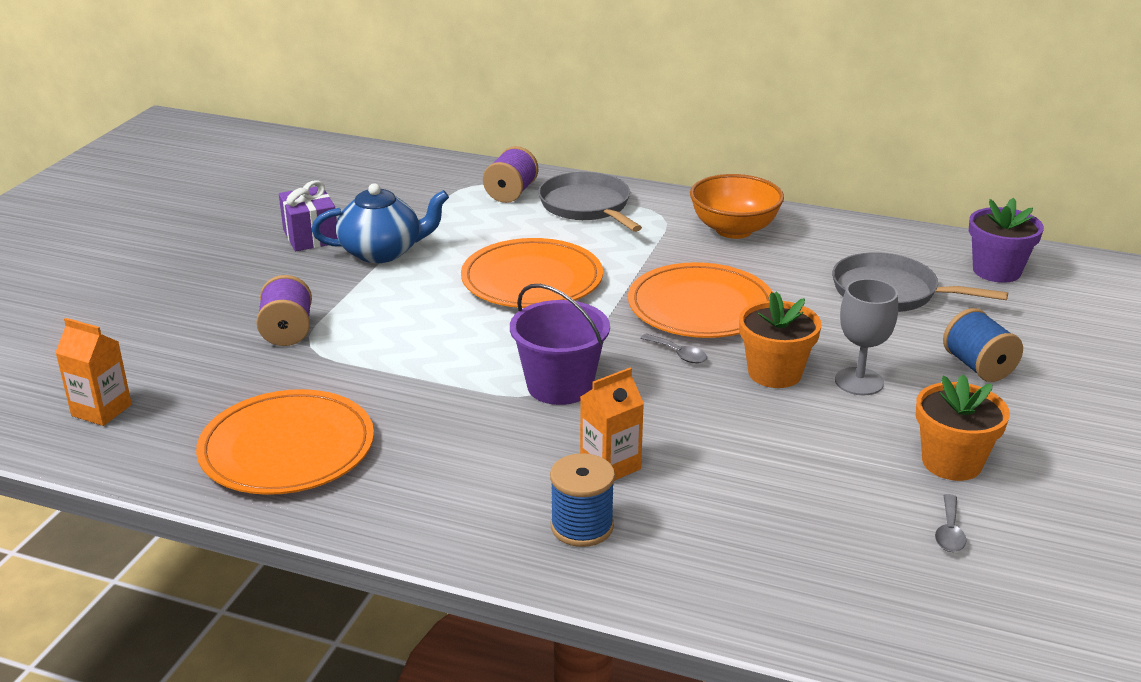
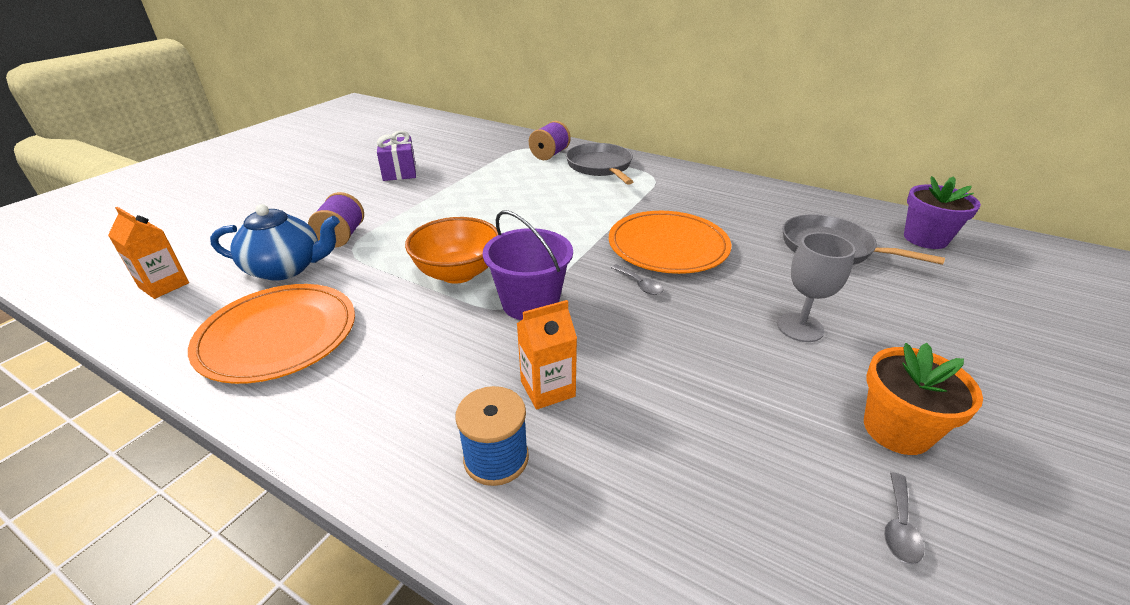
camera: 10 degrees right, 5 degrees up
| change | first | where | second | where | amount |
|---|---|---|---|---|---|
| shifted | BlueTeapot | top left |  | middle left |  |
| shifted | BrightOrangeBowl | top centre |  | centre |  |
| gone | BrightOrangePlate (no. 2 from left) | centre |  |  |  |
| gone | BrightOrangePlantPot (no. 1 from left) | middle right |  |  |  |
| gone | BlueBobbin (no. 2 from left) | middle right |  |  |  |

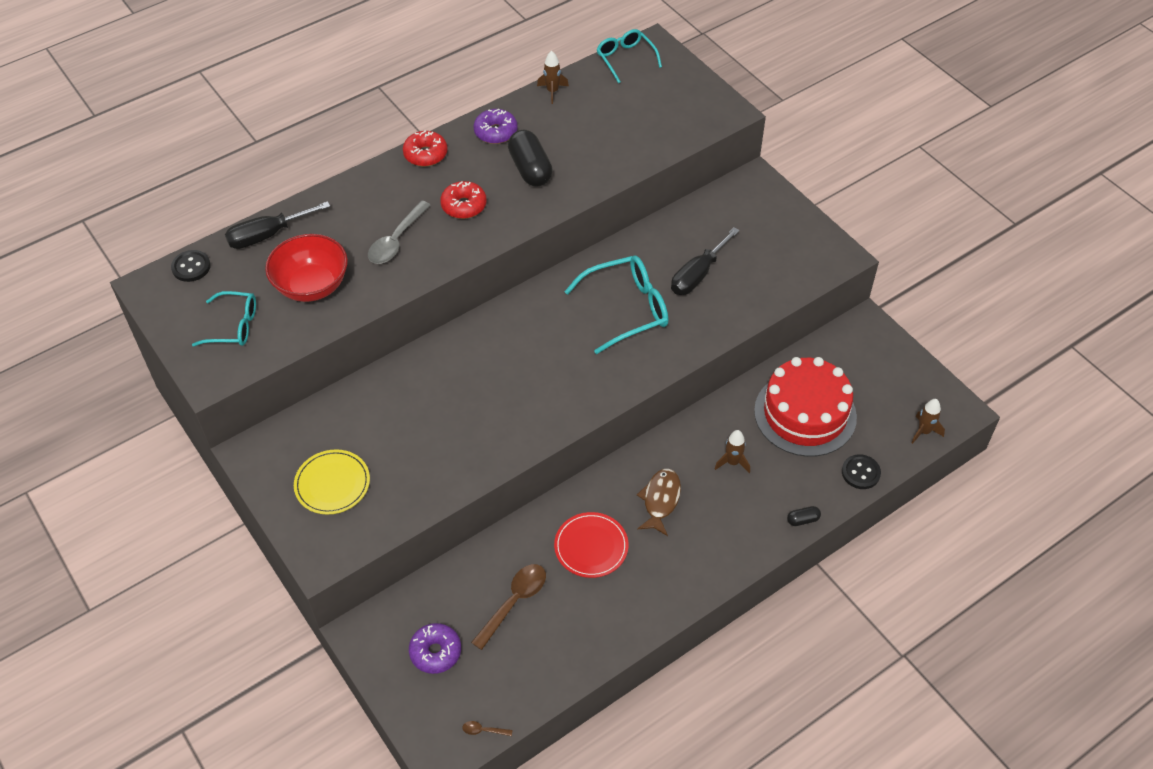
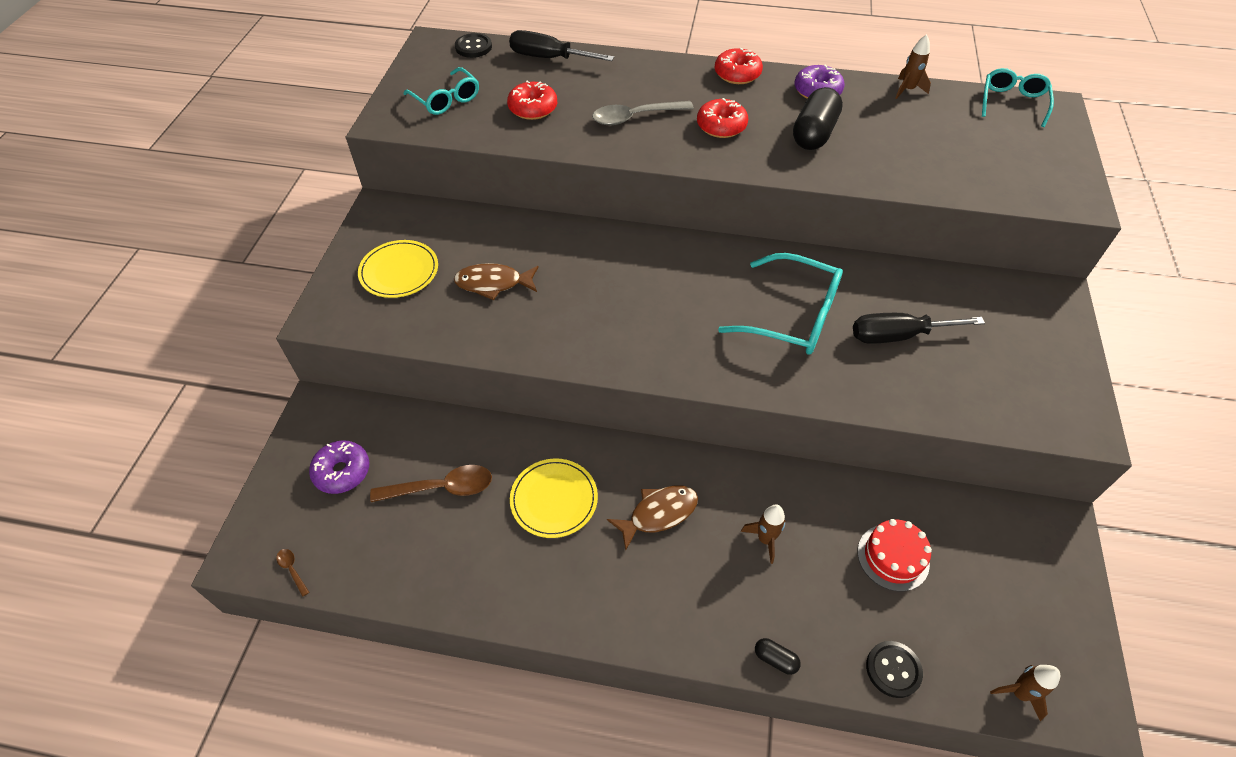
camera: 45 degrees right, 0 degrees up
| change | first | where | second | where | amount |
|---|---|---|---|---|---|
| new |  |  | BrownToyFish (no. 1 from left) | centre |  |
| swapped | ScarletBowl | middle left | ScarletDonut (no. 1 from left) | top centre |  |
| repainted | ScarletPlate | bottom centre | GoldenPlate (no. 2 from left) | centre |  |
| scaled | ScarletGateau | middle right |  | bottom right | x0.52 |

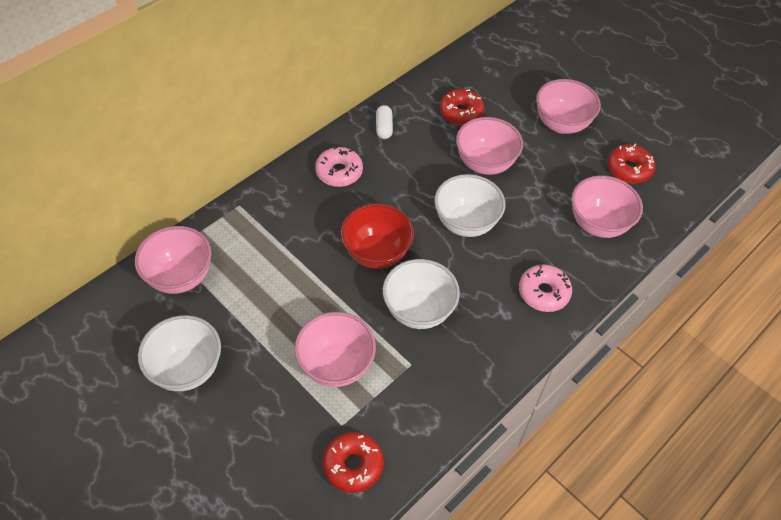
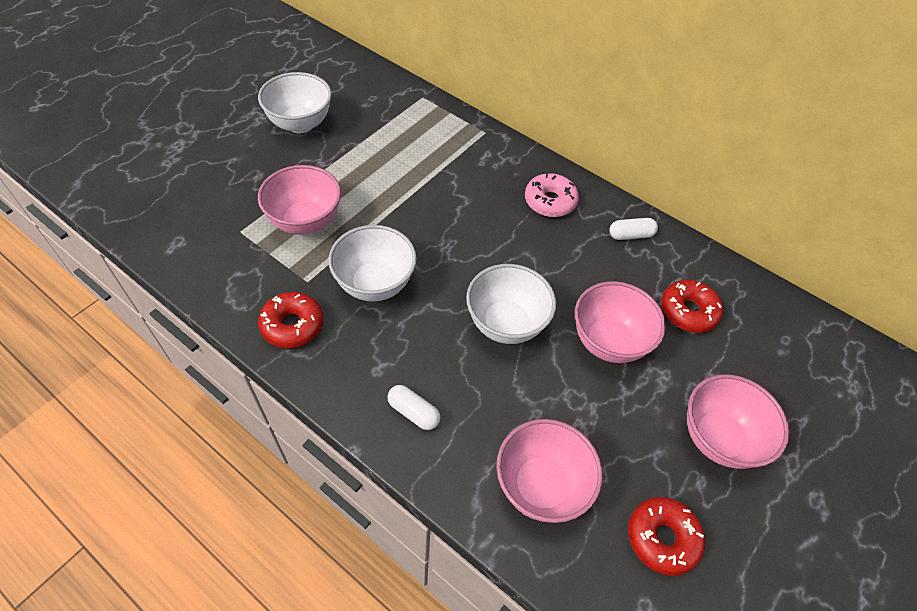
camera: 80 degrees right, 0 degrees up
| change | first | where | second | where | amount |
|---|---|---|---|---|---|
| shifted | ScarletDonut (no. 1 from left) | bottom centre |  | middle left |  |
| swapped | RosyDonut (no. 2 from left) | middle right | PureWhitePill (no. 1 from left) | centre |  |
| gone | RosyBowl (no. 1 from left) | middle left |  |  |  |
| gone | ScarletBowl | centre |  |  |  |

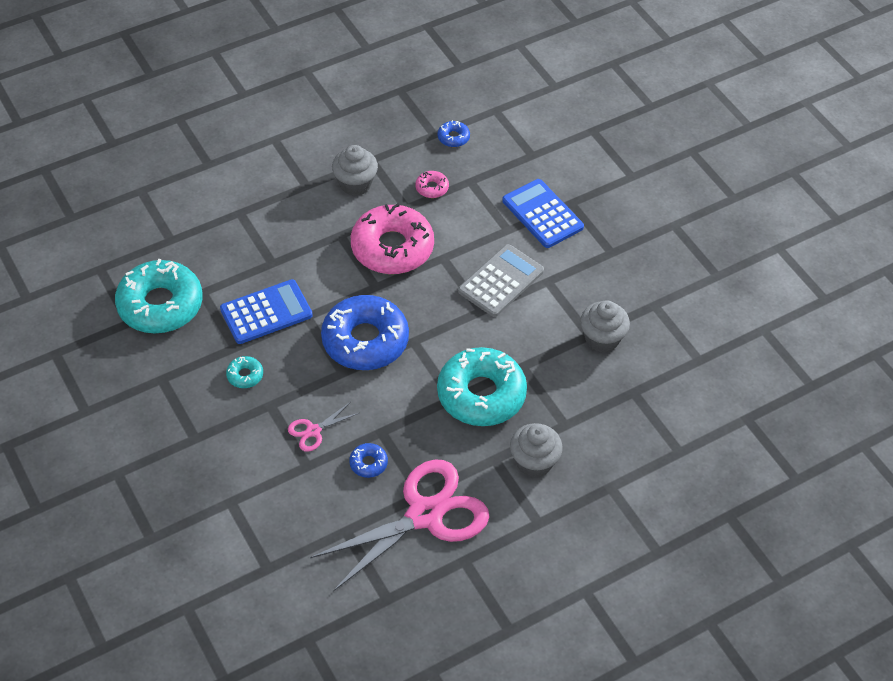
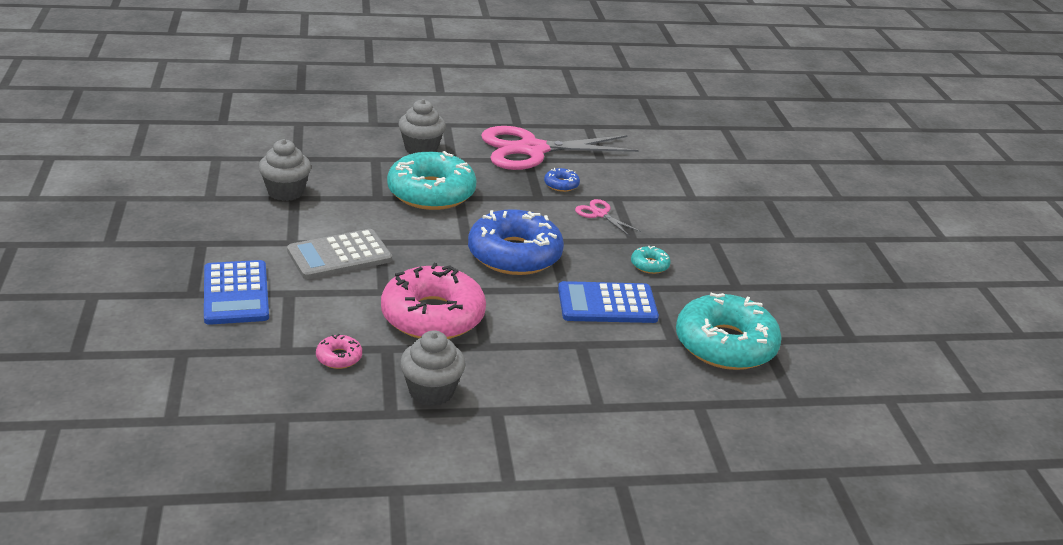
camera: 160 degrees left, 20 degrees down
| change | first | where | second | where | amount |
|---|---|---|---|---|---|
| rotated | RosyShears (no. 1 from left in the first image) | centre | RosyShears (no. 2 from left) | centre | 120 degrees counterclockwise |
| gone | BlueDonut (no. 3 from left) | top centre |  |  |  |

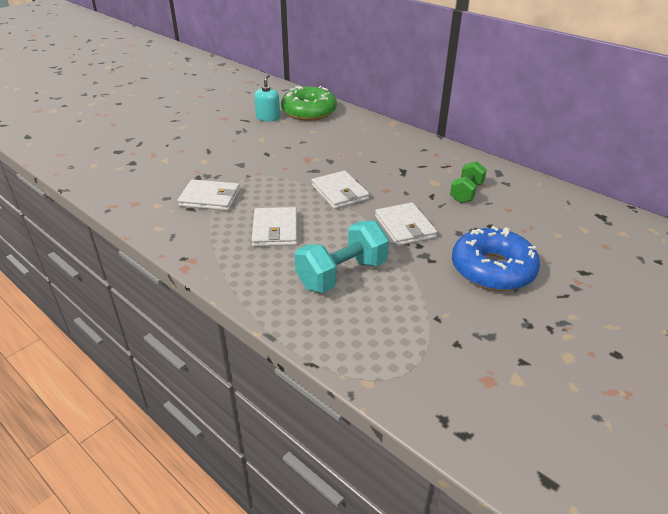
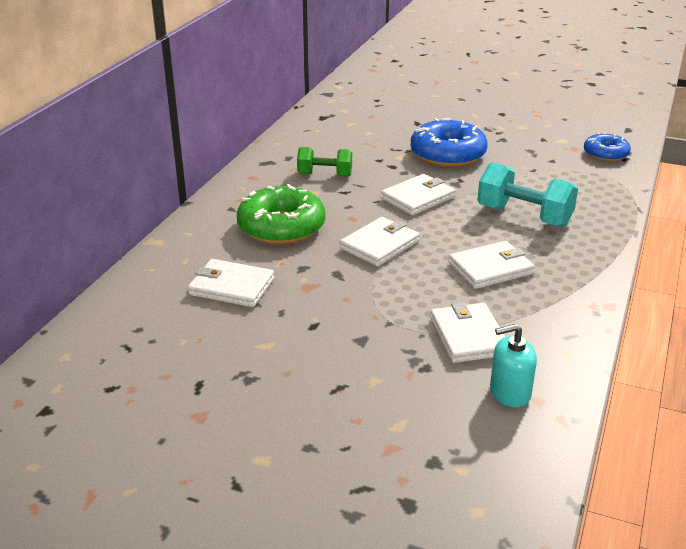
camera: 110 degrees left, 5 degrees down
| change | first | where | second | where | amount |
|---|---|---|---|---|---|
| new |  |  | PureWhiteBillfold (no. 1 from left) | centre |  |
| shifted | GreenDonut | top centre |  | centre |  |
| shifted | TurquoisePumpBottle | top centre |  | bottom right |  |
| new |  |  | BlueDonut (no. 2 from left) | top right |  |

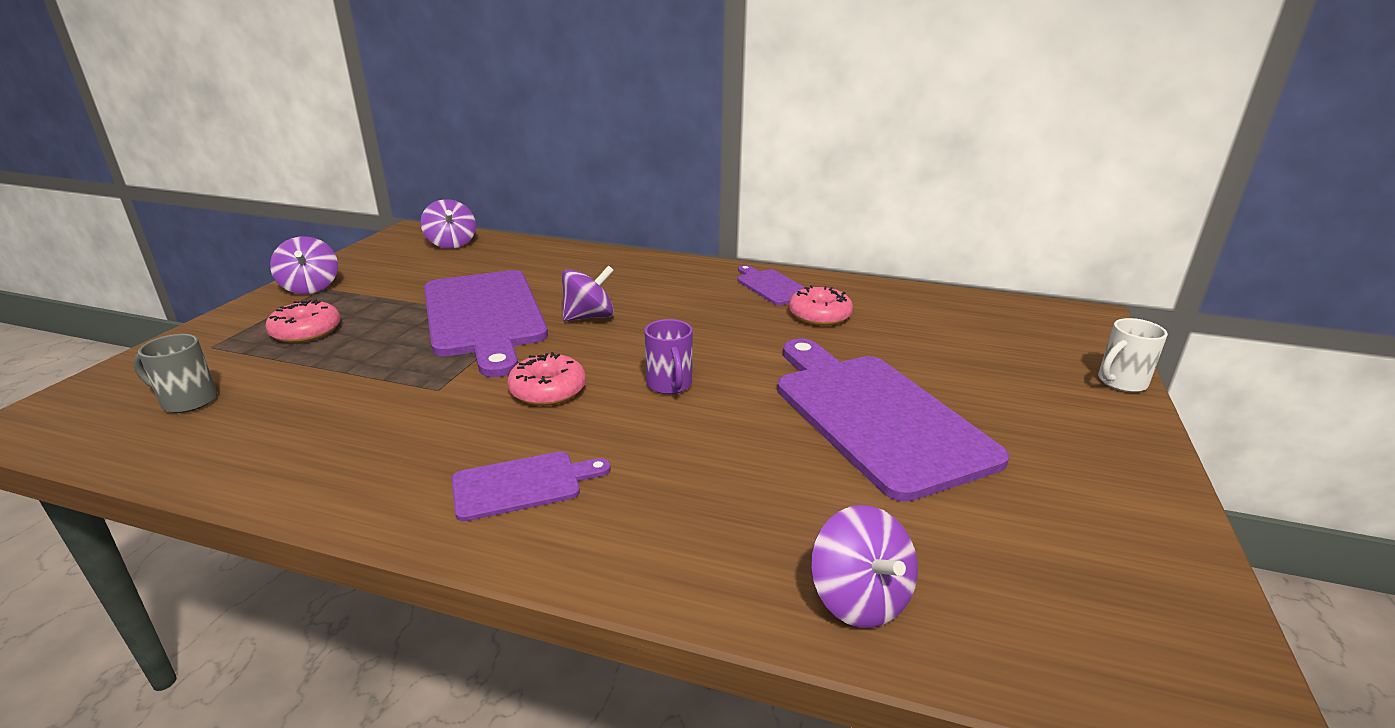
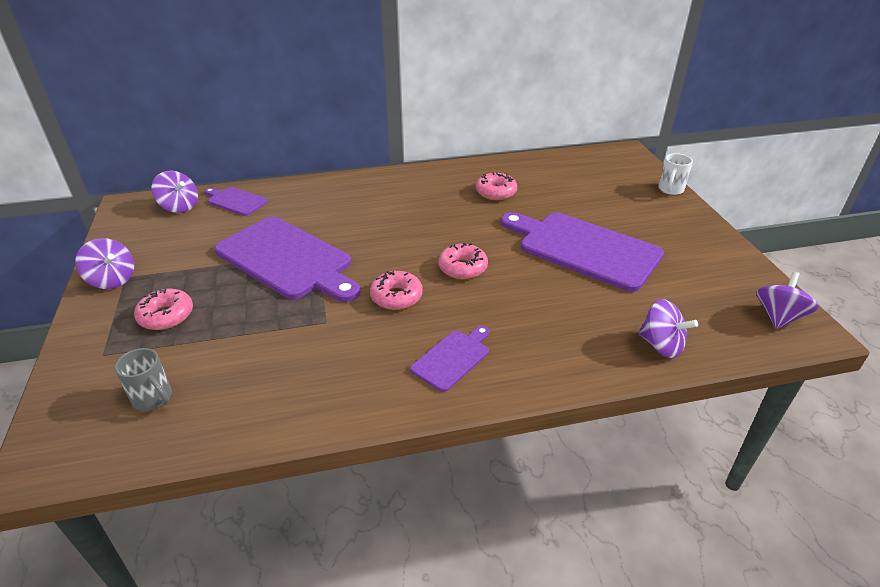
camera: 30 degrees left, 10 degrees up
| change | first | where | second | where | amount |
|---|---|---|---|---|---|
| rotated | GreyTeaMug | middle left |  | middle left | 120 degrees counterclockwise |
| shifted | VioletBreadBoard (no. 3 from left in the first image) | centre | VioletBreadBoard (no. 1 from left) | middle left |  |
| swapped | VioletTeaMug | centre | RosyDonut (no. 3 from left) | centre |  |
| shifted | VioletToyTop (no. 3 from left in the first image) | centre | VioletToyTop (no. 4 from left) | middle right |  |

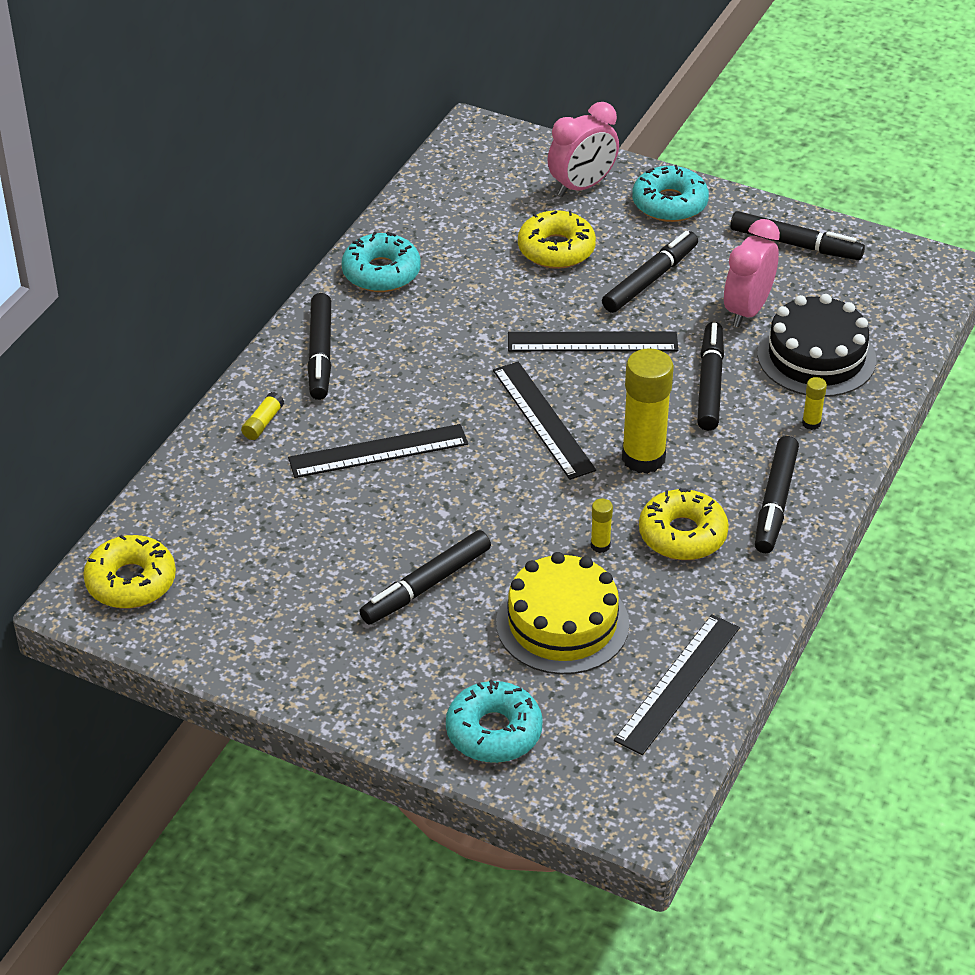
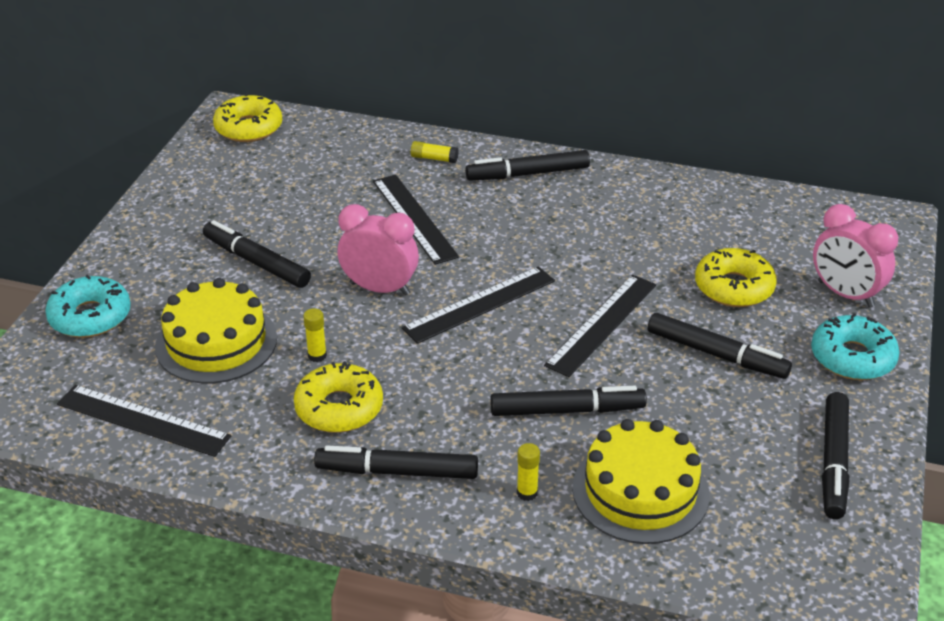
camera: 80 degrees right, 5 degrees down
| change | first | where | second | where | amount |
|---|---|---|---|---|---|
| shifted | RosyClock (no. 2 from left in the first image) | top right | RosyClock (no. 1 from left) | centre |  |
| rotated | JetBlackRuler (no. 3 from left in the first image) | centre | JetBlackRuler (no. 4 from left) | centre | 45 degrees clockwise |
| repainted | JetBlackGateau | middle right | GoldenGateau (no. 2 from left) | bottom right |  |
| gone | TurquoiseDonut (no. 1 from left) | top centre |  |  |  |
| gone | GoldenGlue (no. 3 from left) | centre |  |  |  |

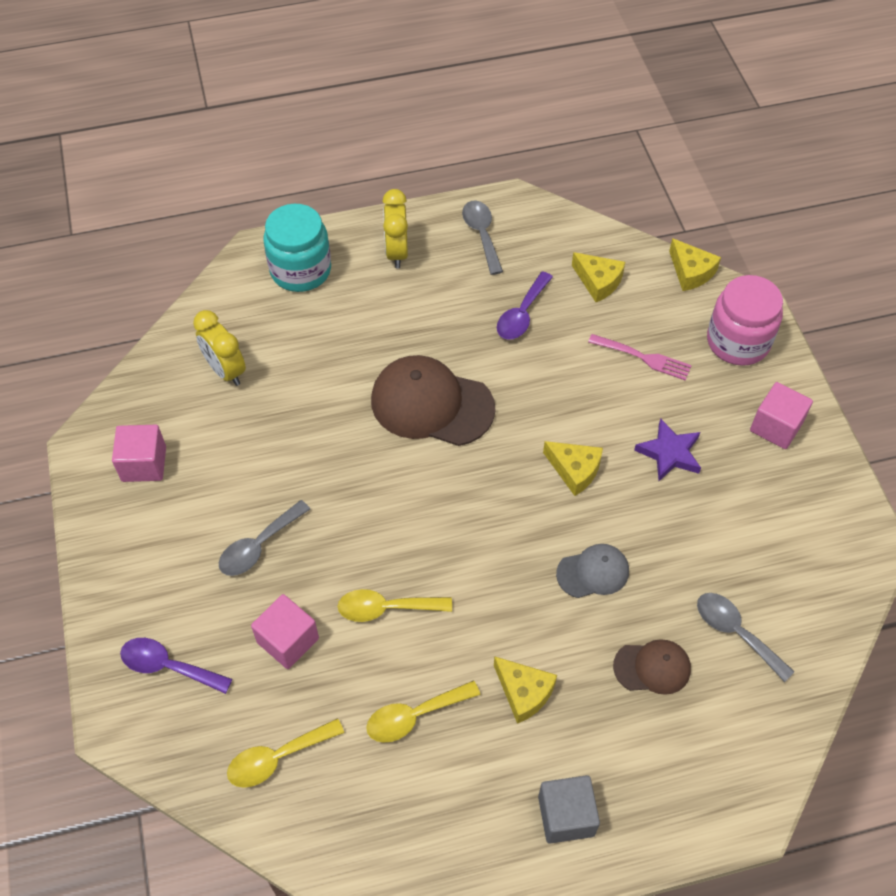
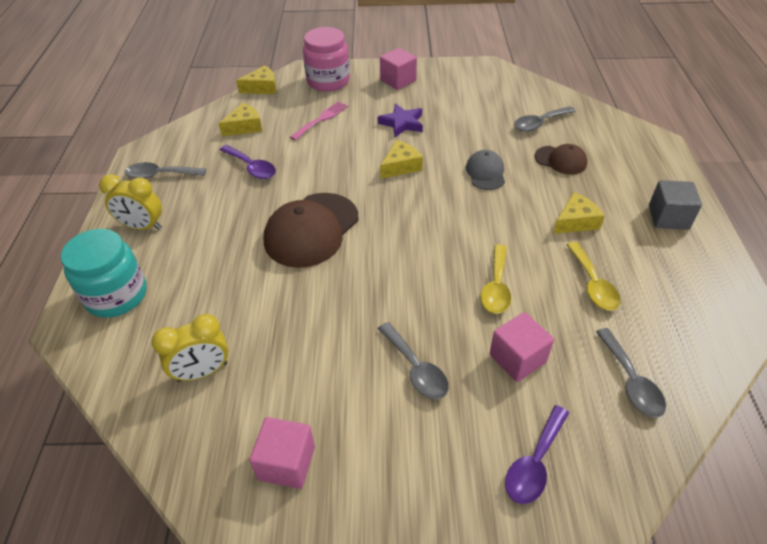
camera: 75 degrees left, 10 degrees down
| change | first | where | second | where | amount |
|---|---|---|---|---|---|
| rotated | BrownBaseballCap (no. 2 from left) | bottom right |  | top right | 105 degrees clockwise |
| repainted | GoldenTeaspoon (no. 1 from left) | bottom left | GreyTeaspoon (no. 4 from left) | bottom right |  |

